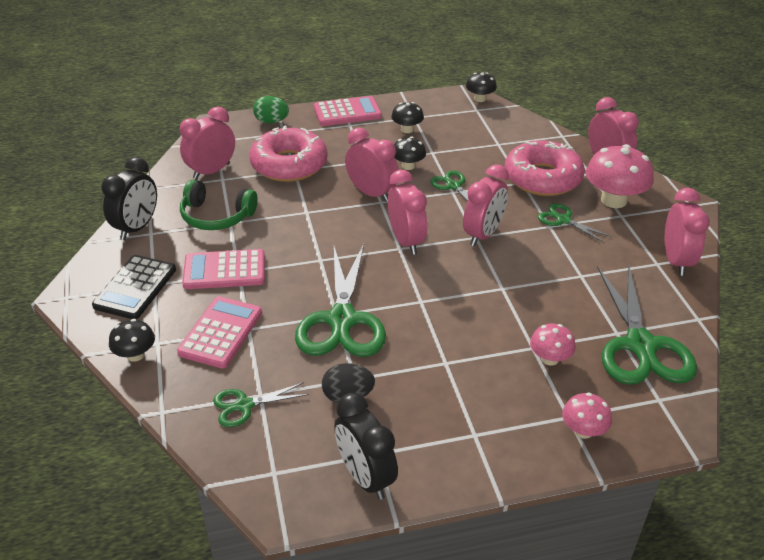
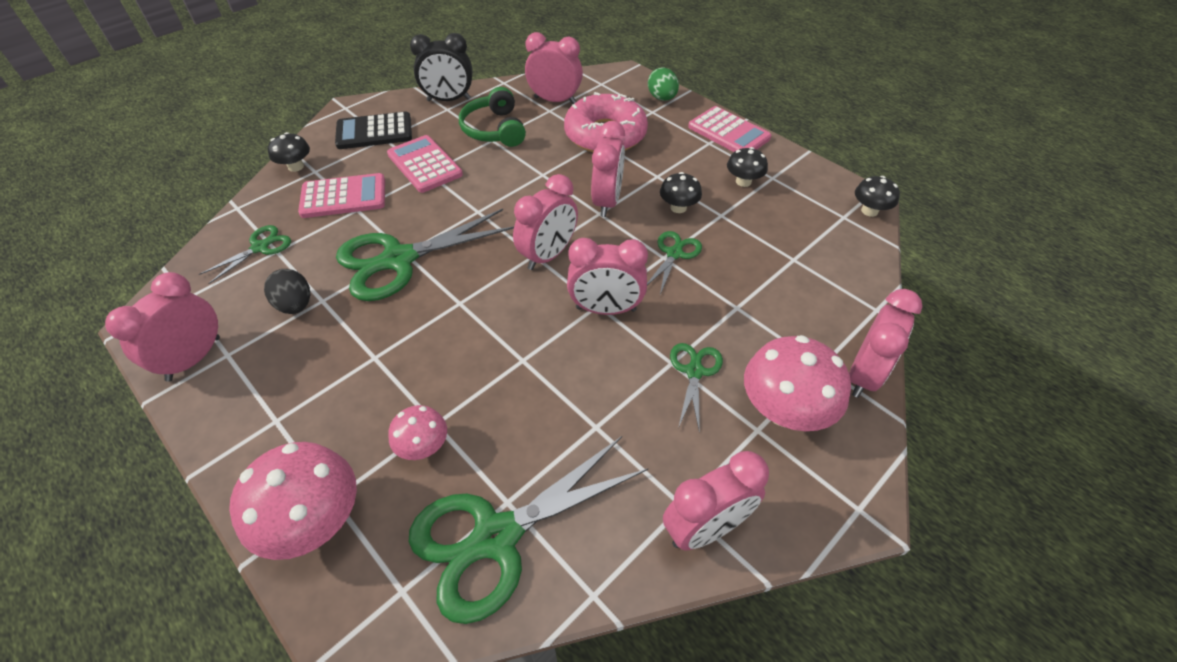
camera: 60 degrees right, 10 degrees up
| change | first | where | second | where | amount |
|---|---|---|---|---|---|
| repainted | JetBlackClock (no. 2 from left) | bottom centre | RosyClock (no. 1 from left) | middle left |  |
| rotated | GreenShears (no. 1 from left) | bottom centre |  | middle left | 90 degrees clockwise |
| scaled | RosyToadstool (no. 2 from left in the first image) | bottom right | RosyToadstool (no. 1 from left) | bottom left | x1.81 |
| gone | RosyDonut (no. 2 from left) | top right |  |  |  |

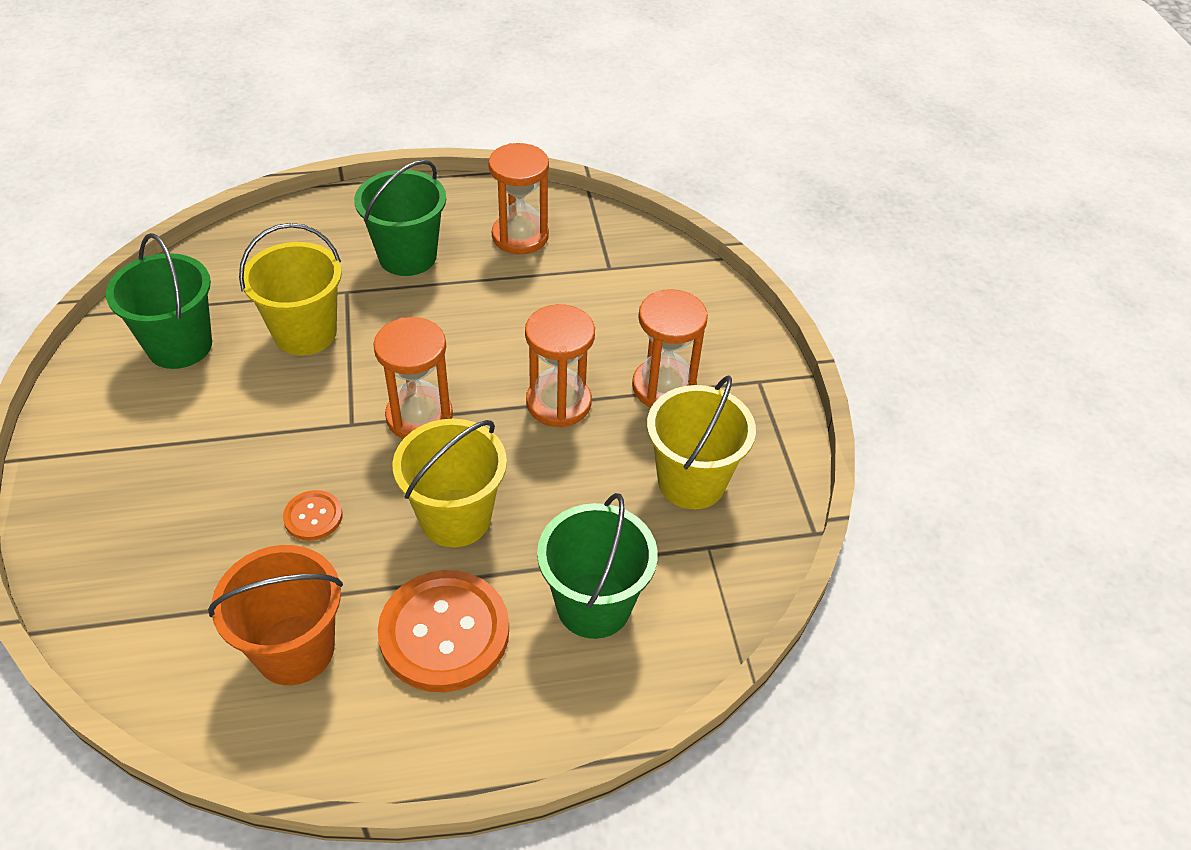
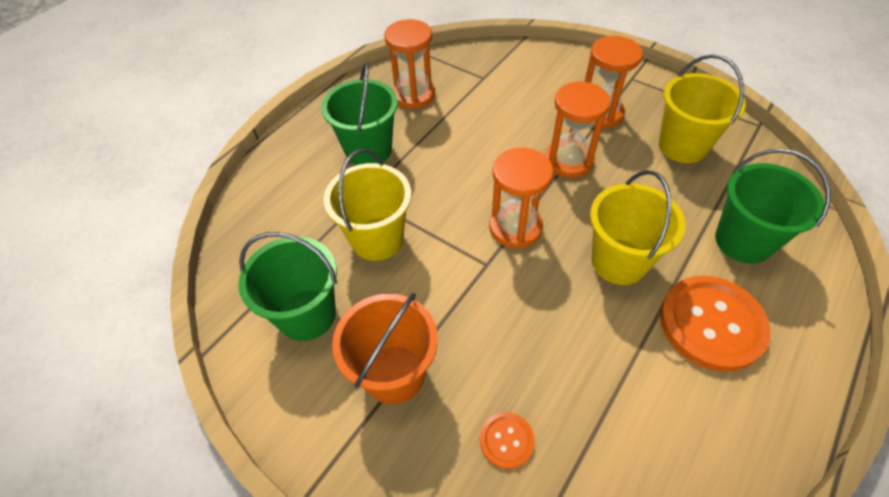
camera: 40 degrees left, 5 degrees up
| change | first | where | second | where | amount |
|---|---|---|---|---|---|
| shifted | BrightOrangePail | bottom left |  | bottom centre |  |
| shifted | BrightOrangeShirtButton (no. 1 from left) | middle left |  | bottom centre |  |

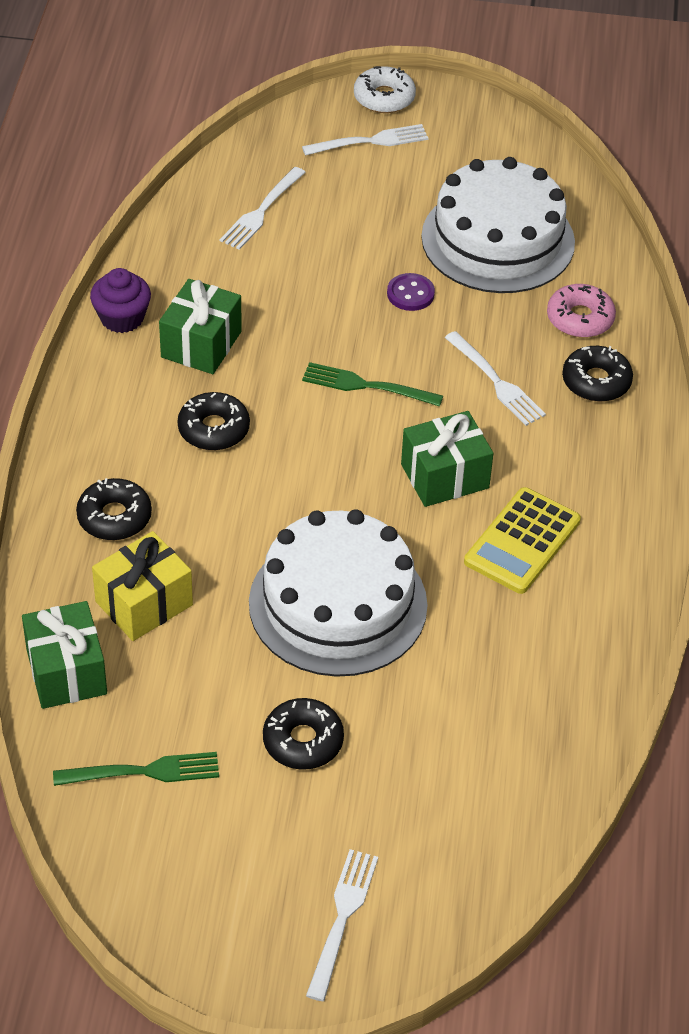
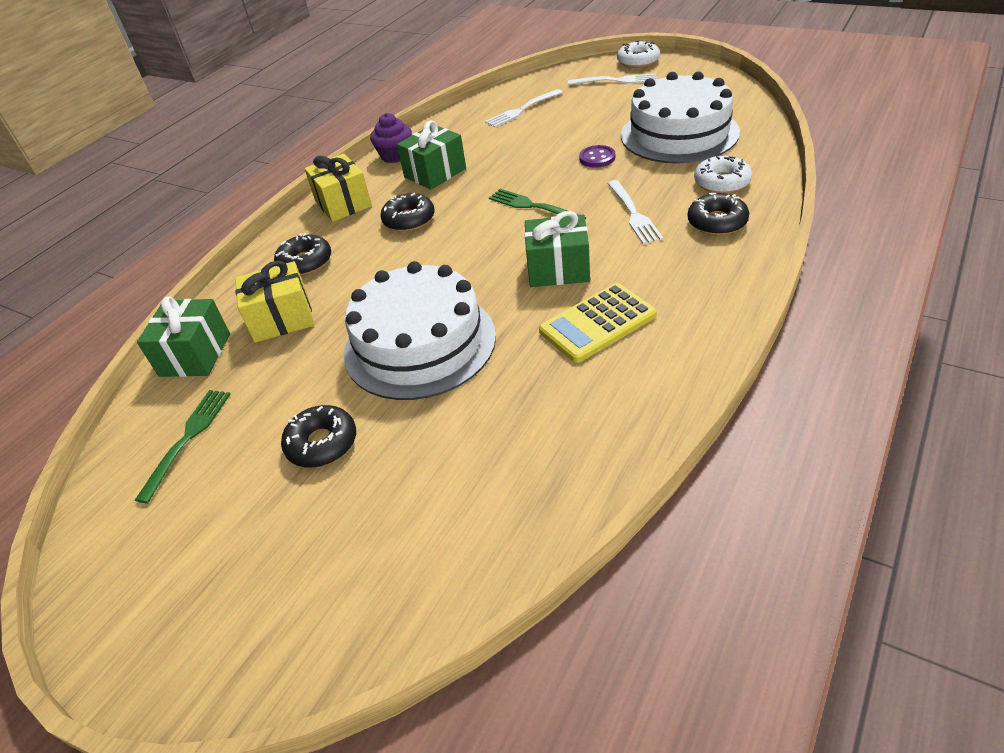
camera: 30 degrees right, 5 degrees down
| change | first | where | second | where | amount |
|---|---|---|---|---|---|
| rotated | GreenDinnerFork (no. 1 from left) | bottom left |  | middle left | 90 degrees counterclockwise |
| new |  |  | GoldenGift (no. 2 from left) | top centre |  |
| repainted | RosyDonut | top right | PureWhiteDonut (no. 2 from left) | top right |  |
| gone | PureWhiteDinnerFork (no. 2 from left) | bottom centre |  |  |  |

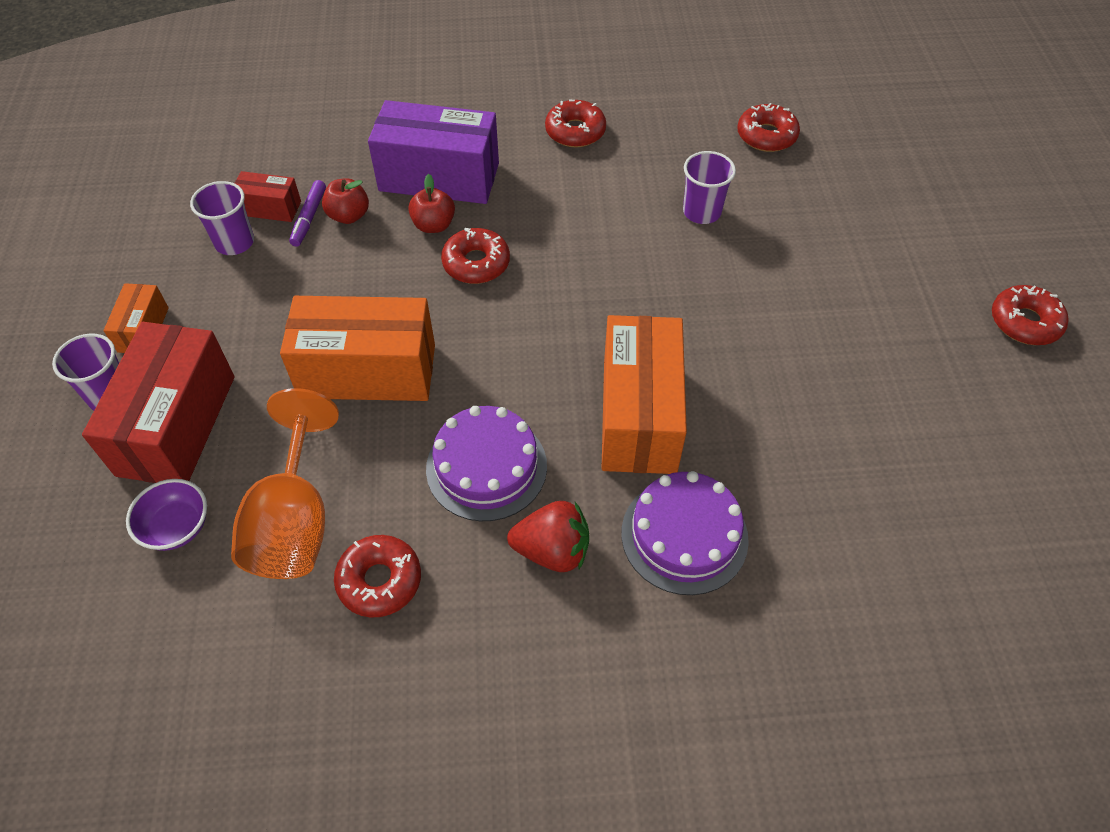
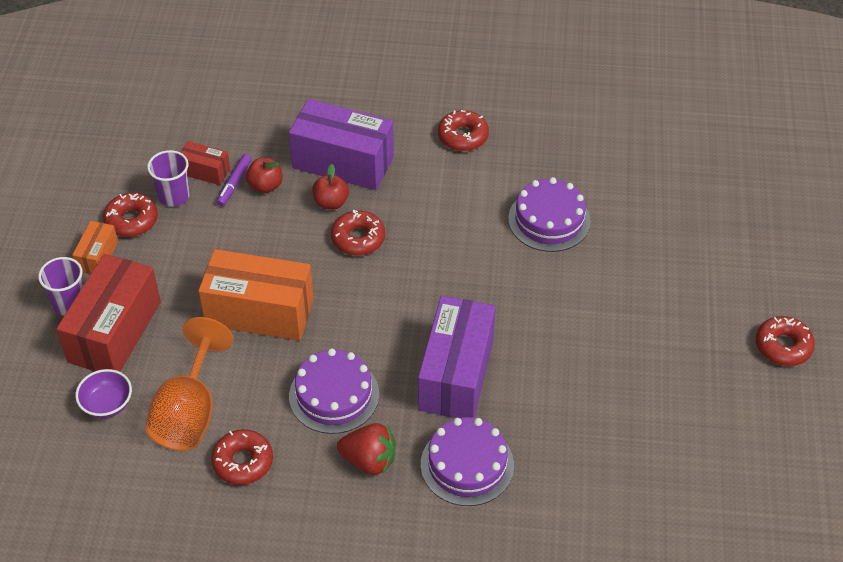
camera: 10 degrees right, 5 degrees down
| change | first | where | second | where | amount |
|---|---|---|---|---|---|
| shifted | ScarletDonut (no. 4 from left in the first image) | top right | ScarletDonut (no. 1 from left) | middle left |  |
| repainted | BrightOrangeParcel (no. 3 from left) | centre | VioletParcel (no. 2 from left) | centre |  |
| swapped | VioletBeaker (no. 3 from left) | top centre | VioletGateau (no. 3 from left) | centre |  |

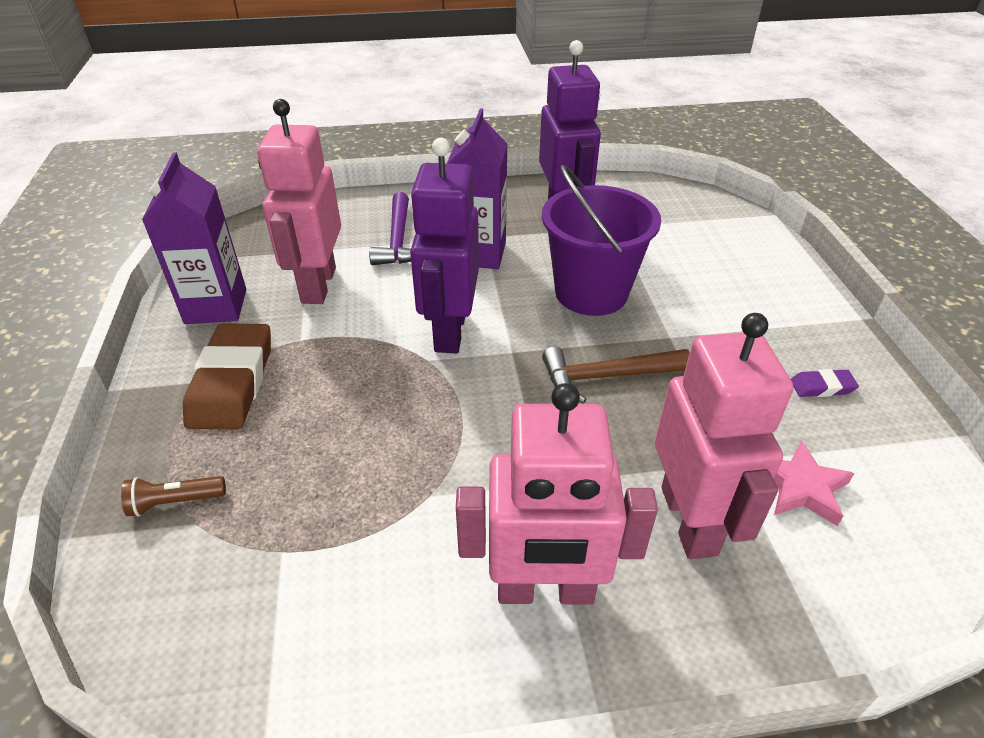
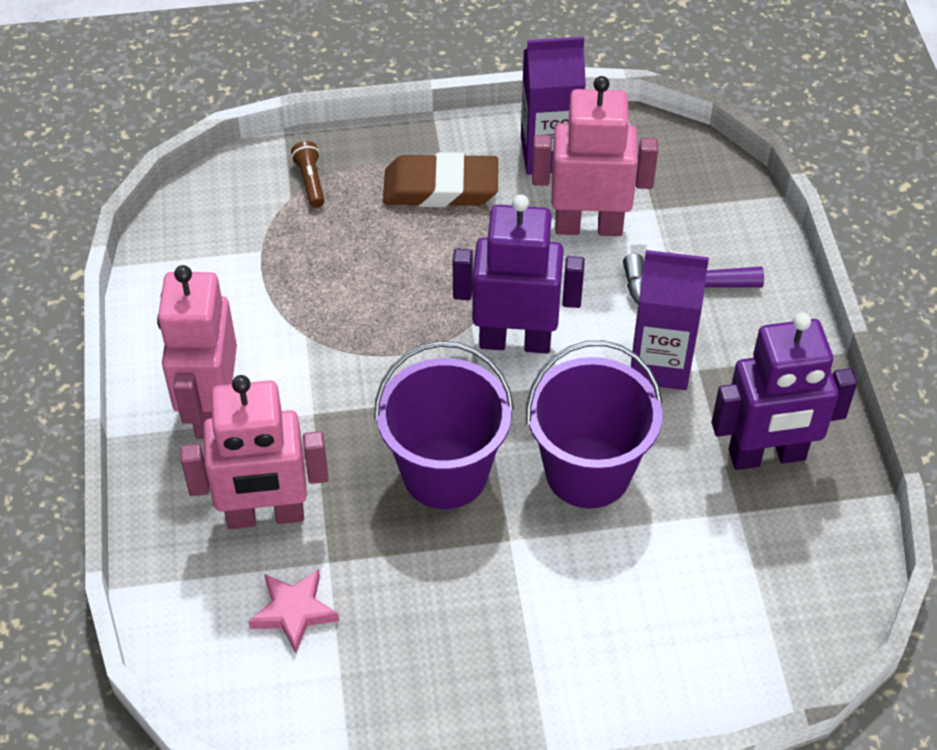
camera: 90 degrees right, 10 degrees up
| change | first | where | second | where | amount |
|---|---|---|---|---|---|
| swapped | BrownClawHammer | centre | VioletPail (no. 1 from left) | centre |  |
| gone | VioletPencilEraser | middle right |  |  |  |

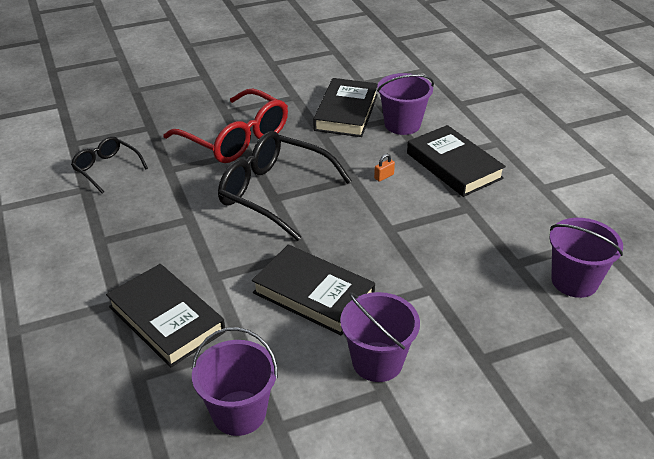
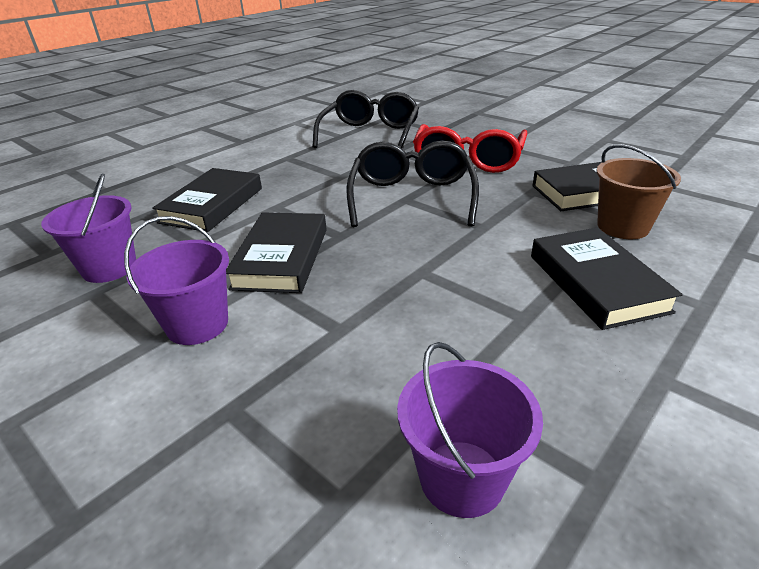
camera: 65 degrees right, 5 degrees down
| change | first | where | second | where | amount |
|---|---|---|---|---|---|
| scaled | JetBlackSpectacles (no. 1 from left) | middle left |  | top centre | x1.83 |
| rotated | JetBlackHardcover (no. 4 from left) | middle right |  | middle right | 45 degrees counterclockwise |
| repainted | VioletPail (no. 3 from left) | top centre | BrownPail | middle right |  |
| gone | BrightOrangeSmallLock | centre |  |  |  |

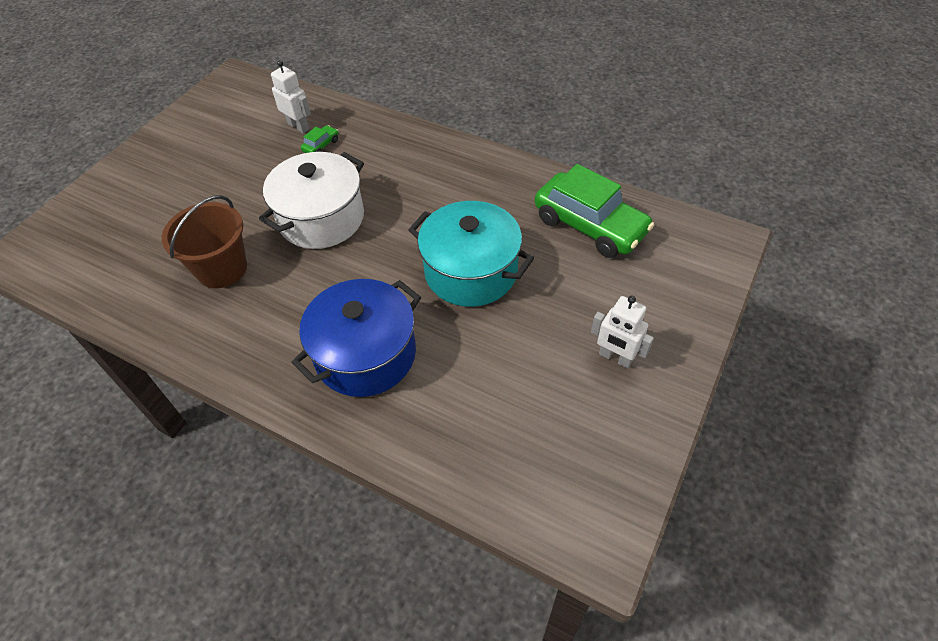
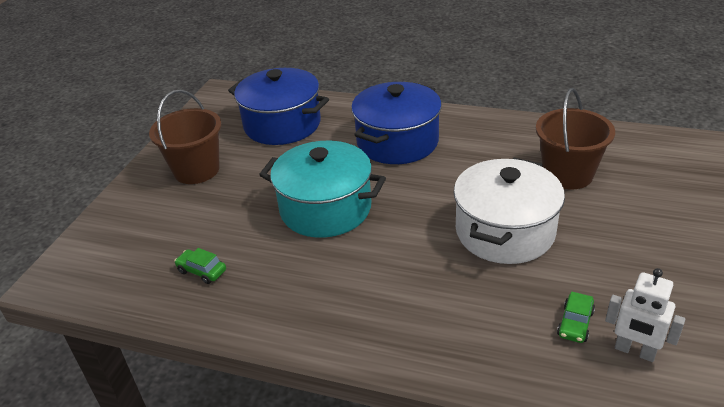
camera: 170 degrees right, 15 degrees down
| change | first | where | second | where | amount |
|---|---|---|---|---|---|
| swapped | PureWhiteRobot (no. 2 from left) | centre | BrownPail (no. 1 from left) | middle left |  |
| scaled | GreenAutomobile (no. 2 from left in the first image) | top centre | GreenAutomobile (no. 1 from left) | middle left | x0.40 |
| new |  |  | BluePot (no. 1 from left) | top centre |  |

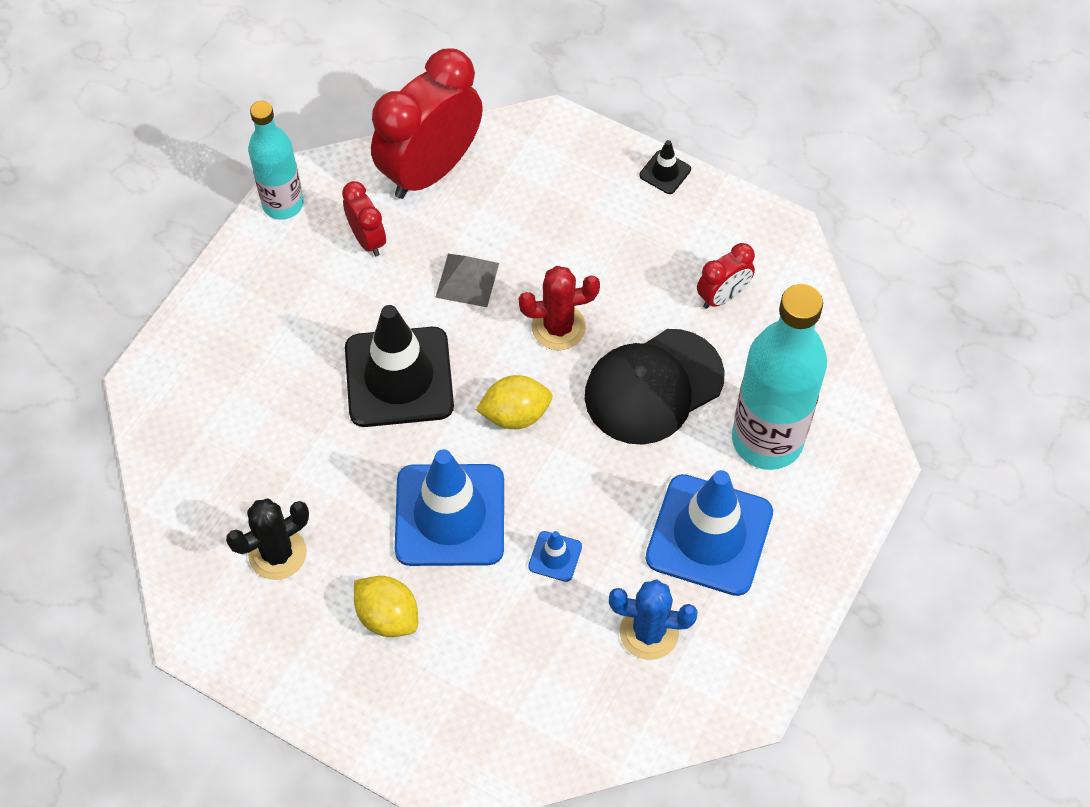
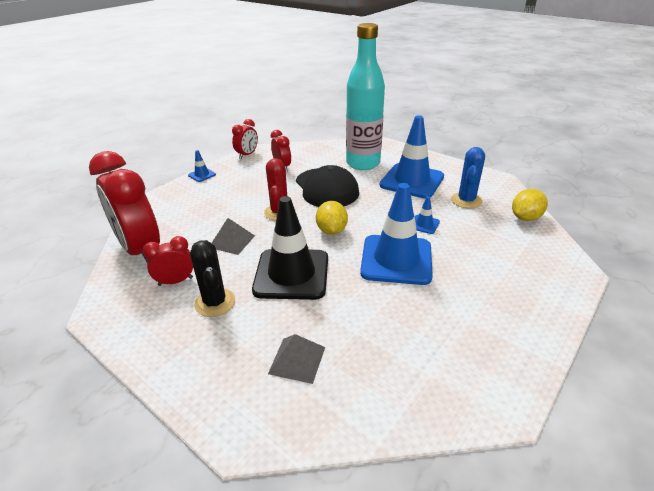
camera: 80 degrees left, 25 degrees down
| change | first | where | second | where | amount |
|---|---|---|---|---|---|
| repainted | JetBlackSafetyCone (no. 2 from left) | top centre | BlueSafetyCone (no. 1 from left) | middle left |  |
| shifted | JetBlackSaguaroCactus | bottom left |  | middle left |  |
| new |  |  | ScarletClock (no. 3 from left) | top centre |  |
| new |  |  | GreySolidPyramid (no. 2 from left) | bottom centre |  |
| shifted | GoldenToyLemon (no. 1 from left in the first image) | bottom centre | GoldenToyLemon (no. 2 from left) | middle right |  |
| gone | TurquoiseBottle (no. 1 from left) | top left |  |  |  |

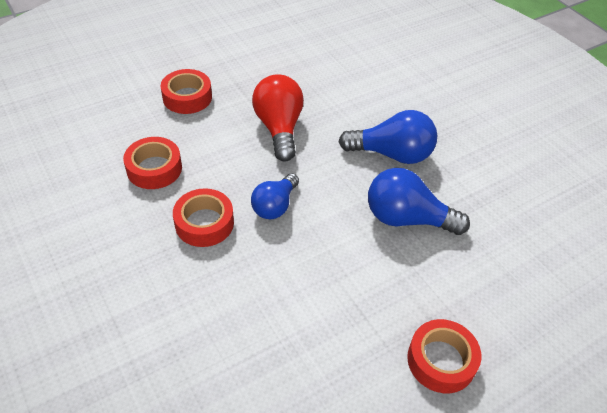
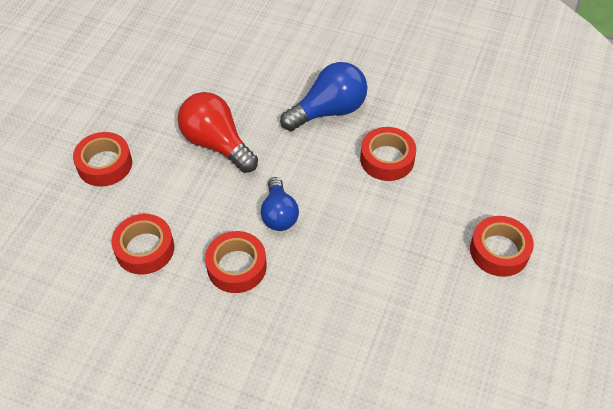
camera: 35 degrees left, 5 degrees up
| change | first | where | second | where | amount |
|---|---|---|---|---|---|
| swapped | BlueBulb (no. 3 from left) | middle right | ScarletTape (no. 4 from left) | centre |  |

